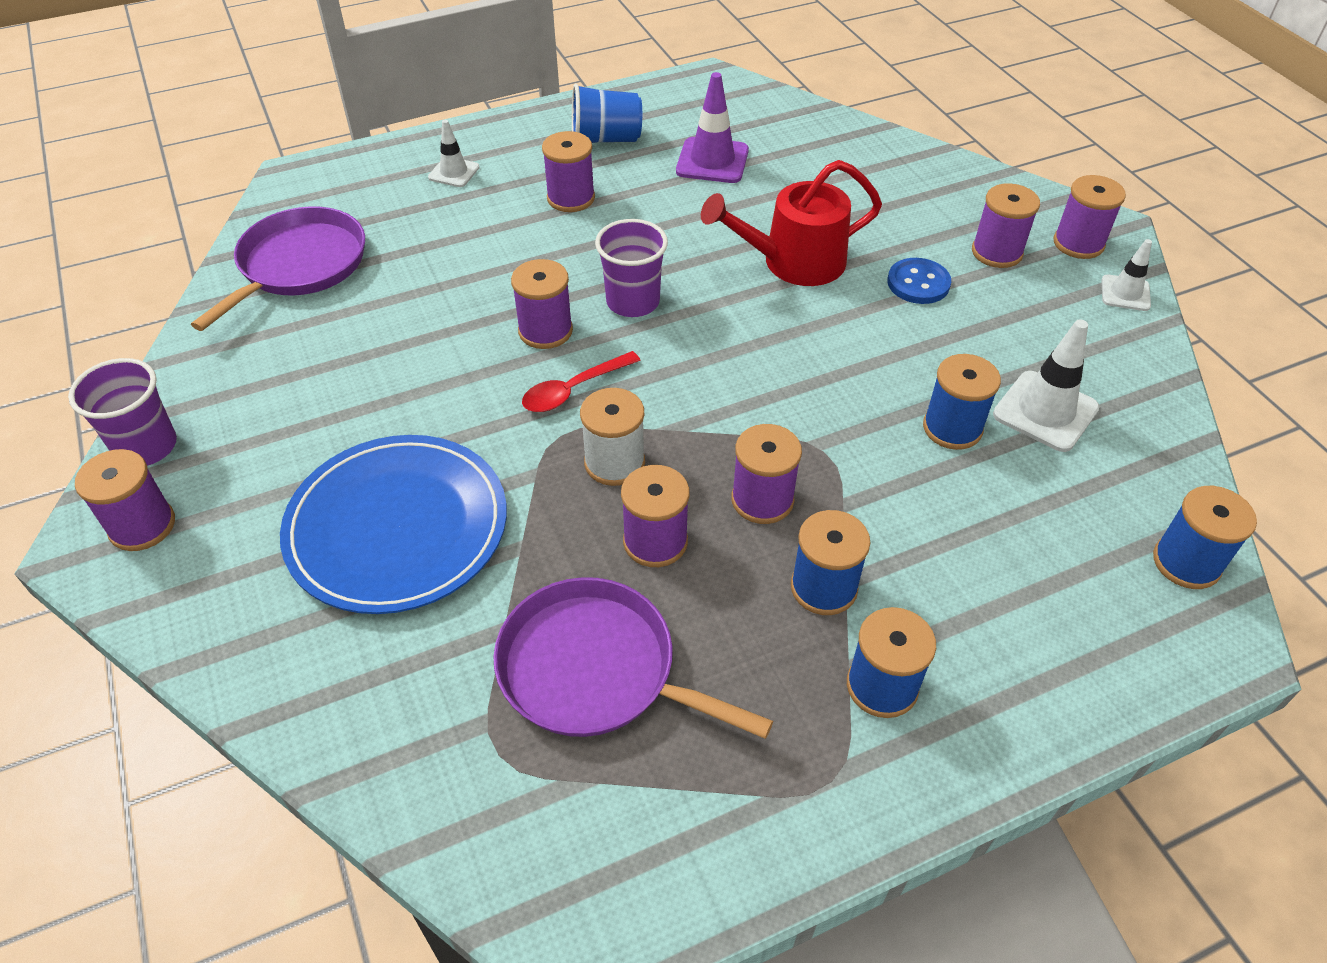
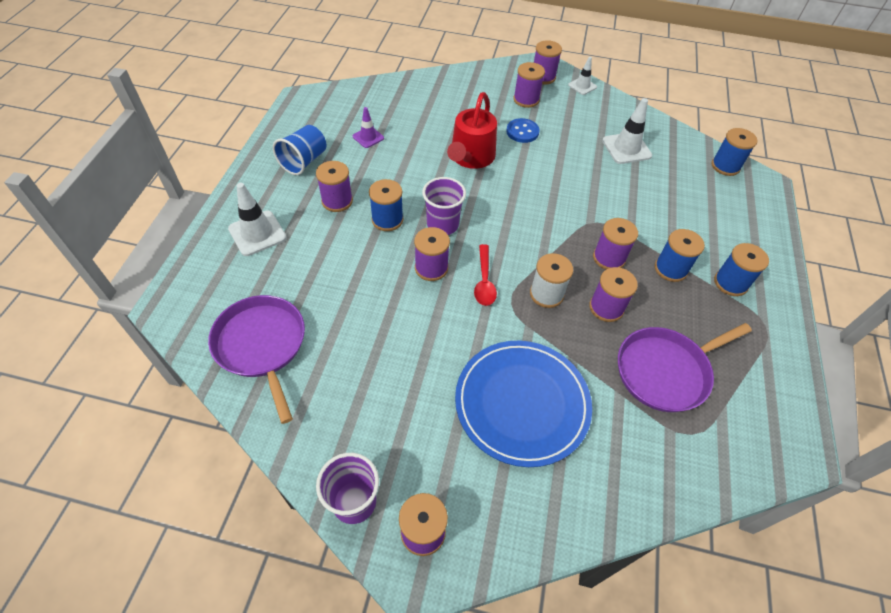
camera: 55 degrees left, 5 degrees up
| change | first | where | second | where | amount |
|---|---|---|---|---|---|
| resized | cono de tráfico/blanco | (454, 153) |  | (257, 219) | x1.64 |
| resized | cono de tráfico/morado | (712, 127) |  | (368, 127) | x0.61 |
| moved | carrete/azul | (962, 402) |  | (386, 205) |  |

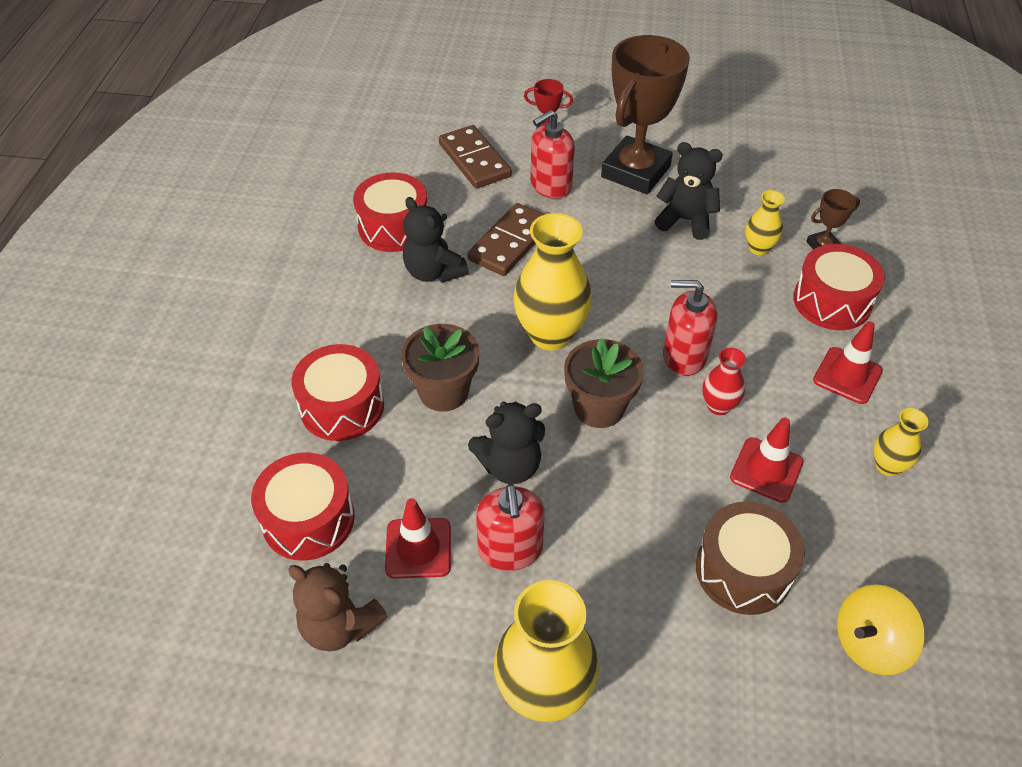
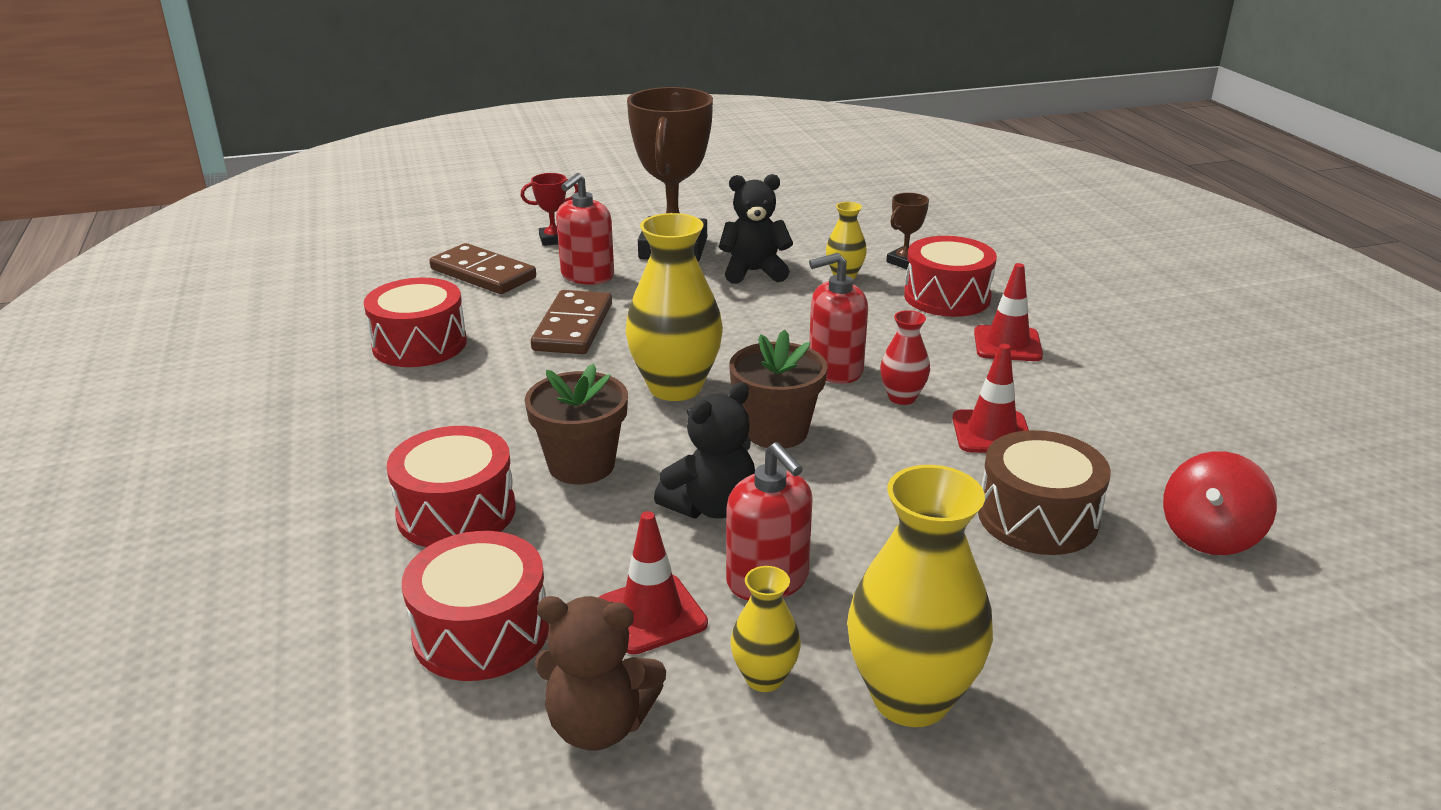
camera: 25 degrees left, 20 degrees down
| change | first | where | second | where | amount |
|---|---|---|---|---|---|
| moved | florero/amarillo | (901, 442) |  | (766, 629) |  |
| recoloured | peonza/amarillo | (881, 629) | peonza/rojo | (1220, 503) |  |
| removed | osito/negro | (436, 240) |  |  |  |

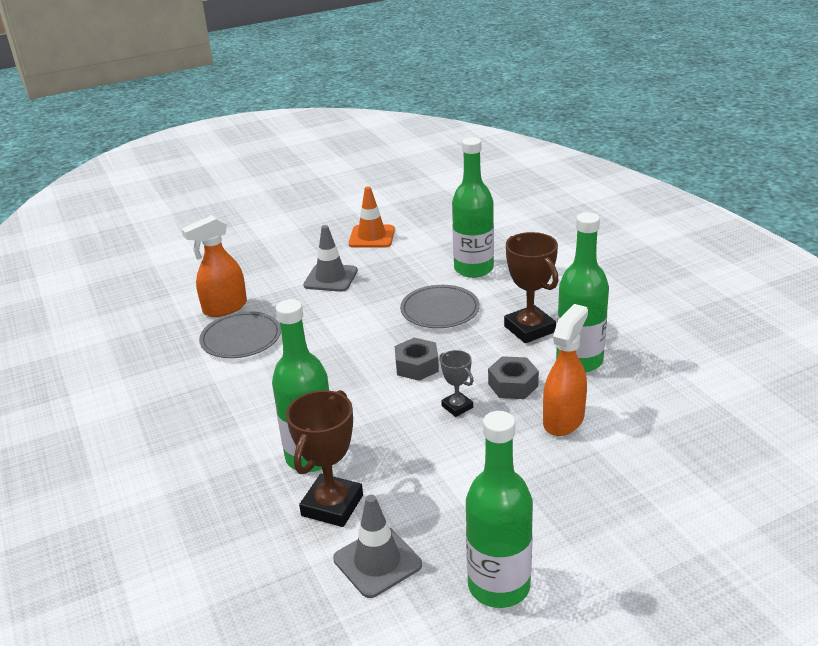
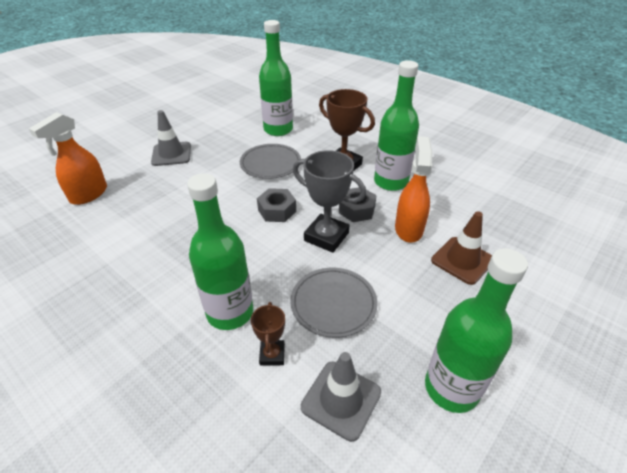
camera: 25 degrees left, 10 degrees up
| change | first | where | second | where | amount |
|---|---|---|---|---|---|
| resized | trofeo/marrón | (324, 458) |  | (268, 334) | x0.55 |
| moved | plato/gris | (240, 334) |  | (334, 303) |  |
| resized | trofeo/gris | (456, 383) |  | (329, 201) | x1.82 |
| added |  |  | cono de tráfico/marrón | (461, 248) |  |
| removed | cono de tráfico/naranja | (372, 217) |  |  |  |

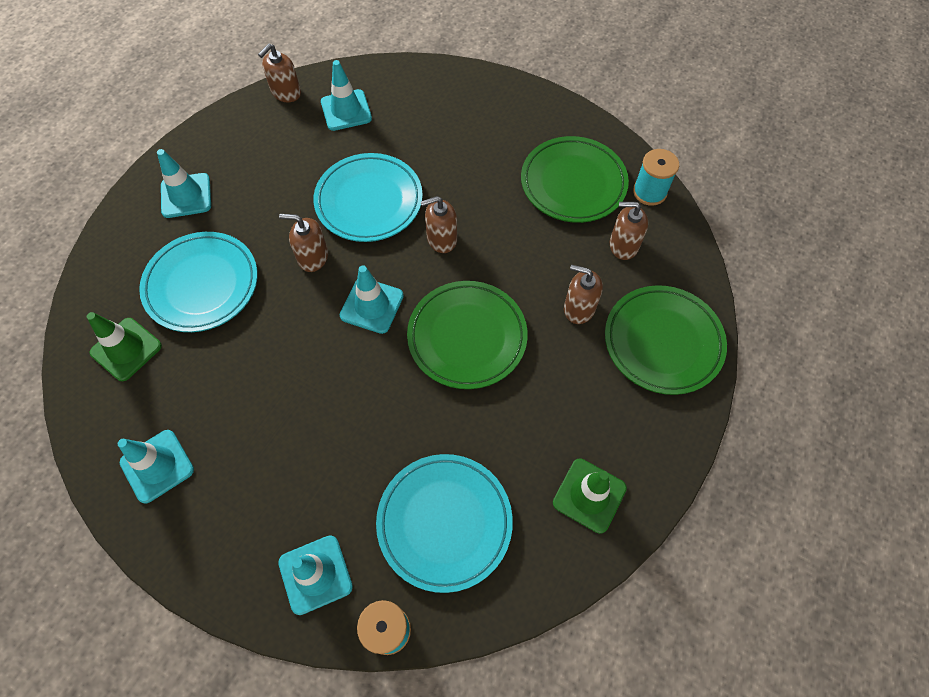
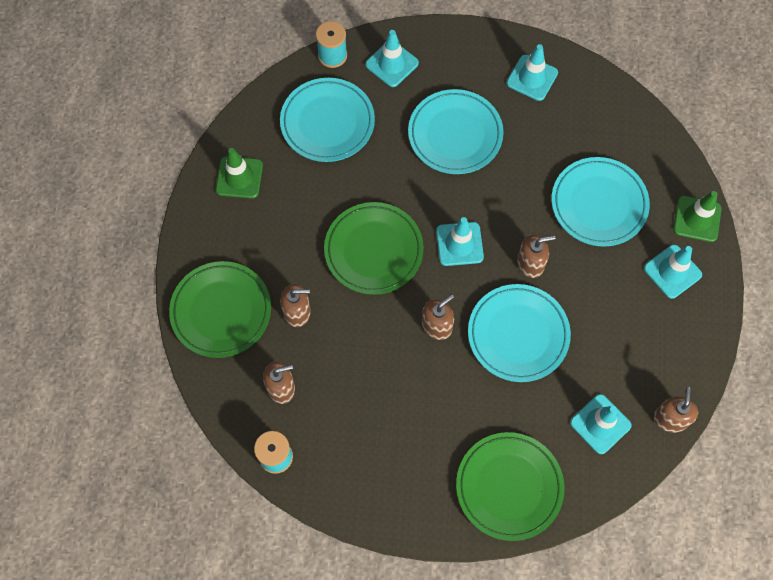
camera: 155 degrees right, 5 degrees up
| change | first | where | second | where | amount |
|---|---|---|---|---|---|
| added |  |  | plato/turquesa | (456, 131) |  |
| moved | plato/verde | (575, 179) |  | (510, 486) |  |
| moved | cono de tráfico/verde | (124, 346) |  | (697, 216) |  |

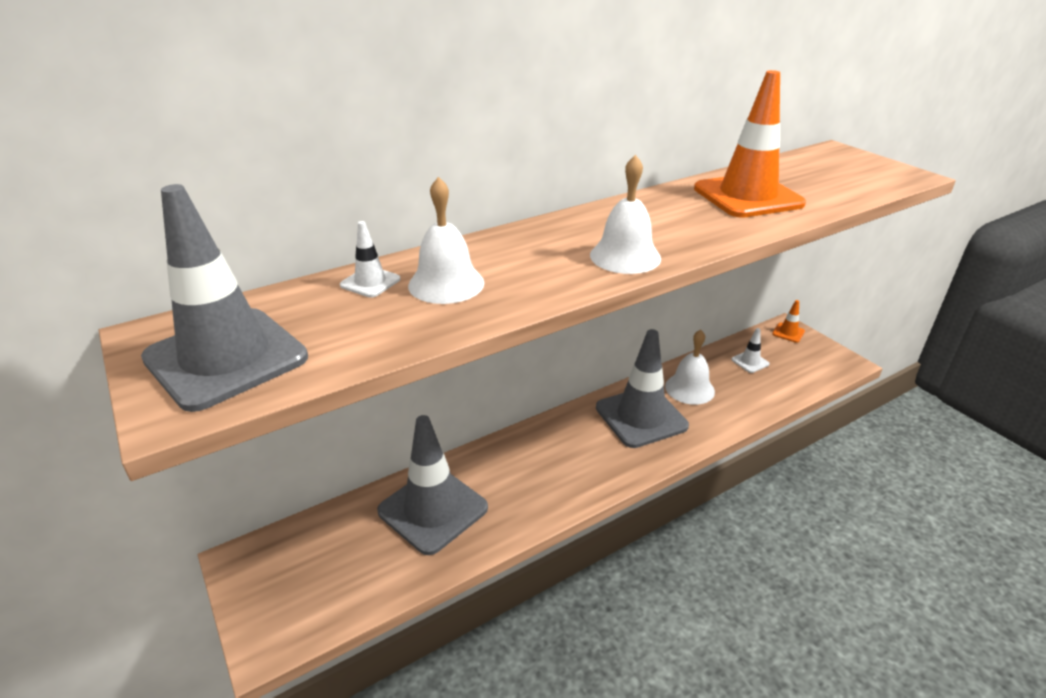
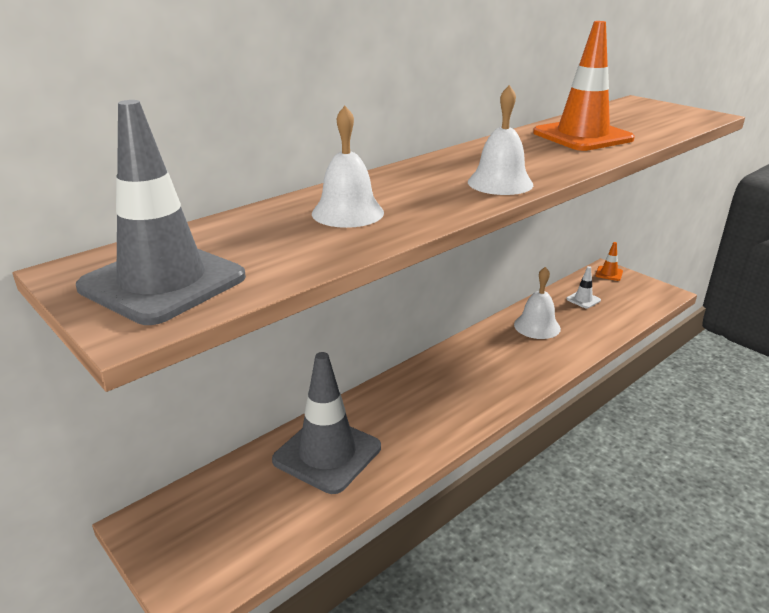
camera: 10 degrees left, 5 degrees down
| change | first | where | second | where | amount |
|---|---|---|---|---|---|
| removed | cono de tráfico/blanco | (370, 259) |  |  |  |
| removed | cono de tráfico/gris | (642, 388) |  |  |  |

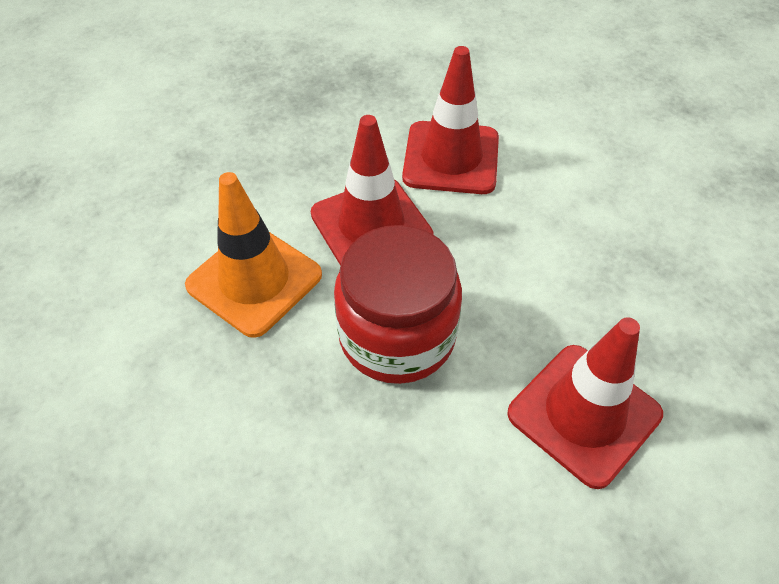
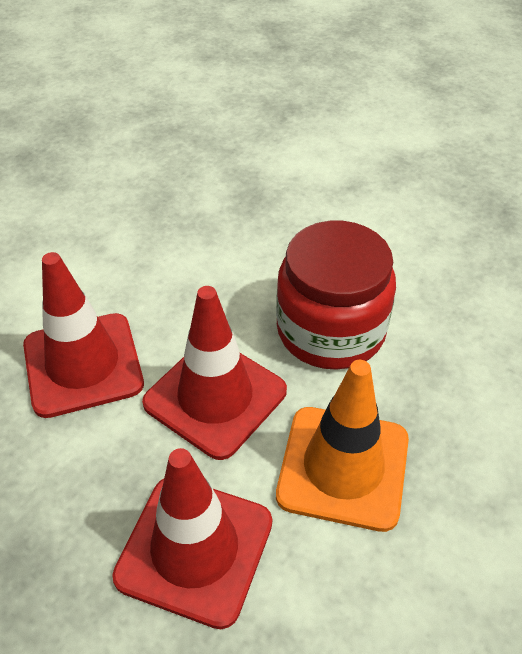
camera: 115 degrees left, 5 degrees down
| change | first | where | second | where | amount |
|---|---|---|---|---|---|
| moved | cono de tráfico/rojo | (585, 403) |  | (192, 538) |  |

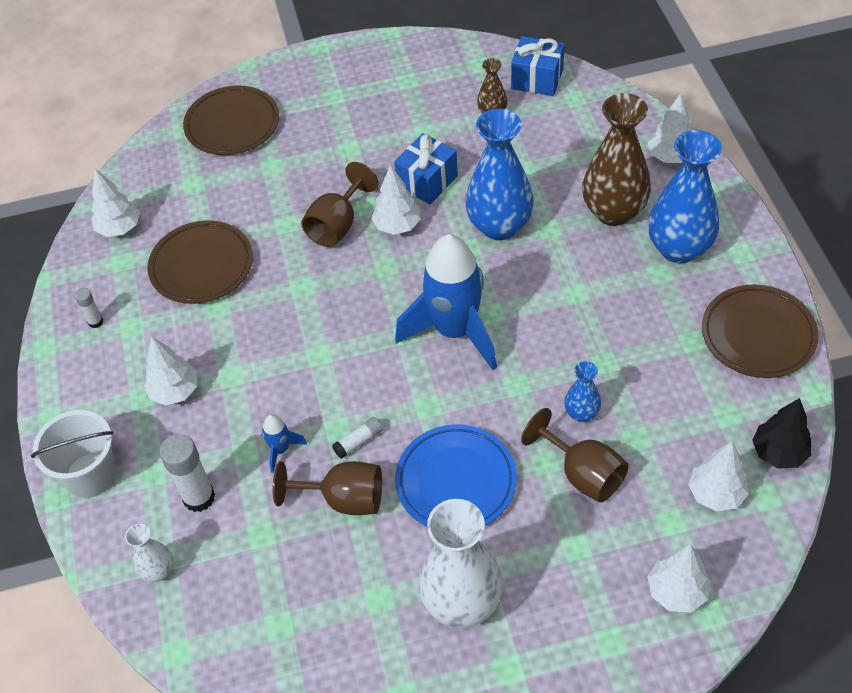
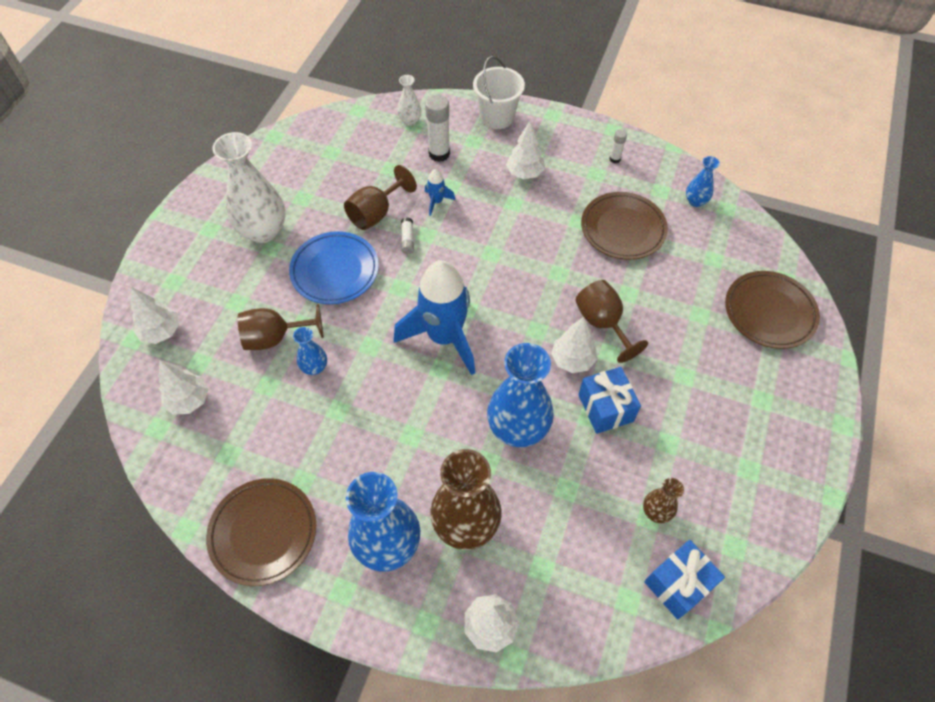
camera: 120 degrees right, 5 degrees up
| change | first | where | second | where | amount |
|---|---|---|---|---|---|
| replaced | árbol/blanco | (115, 203) | florero/azul | (703, 181) |  |
| removed | árbol/negro | (781, 433) |  |  |  |

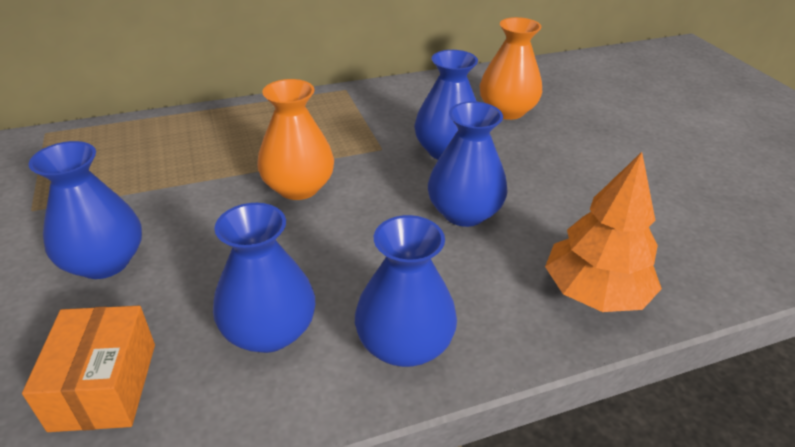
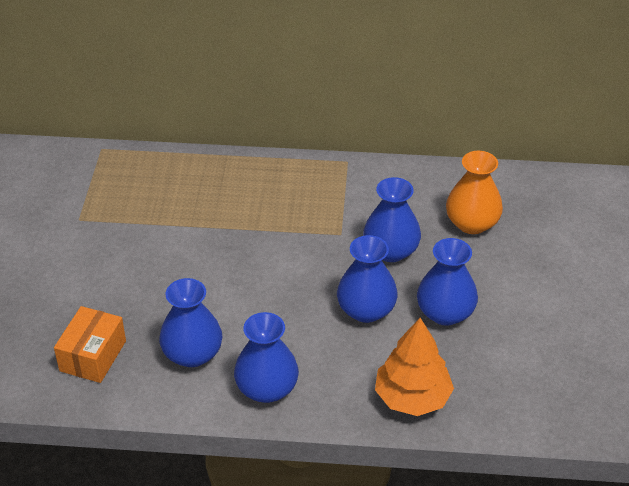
camera: 25 degrees right, 5 degrees up
| change | first | where | second | where | amount |
|---|---|---|---|---|---|
| moved | florero/azul | (85, 210) |  | (447, 282) |  |
| removed | florero/naranja | (295, 139) |  |  |  |

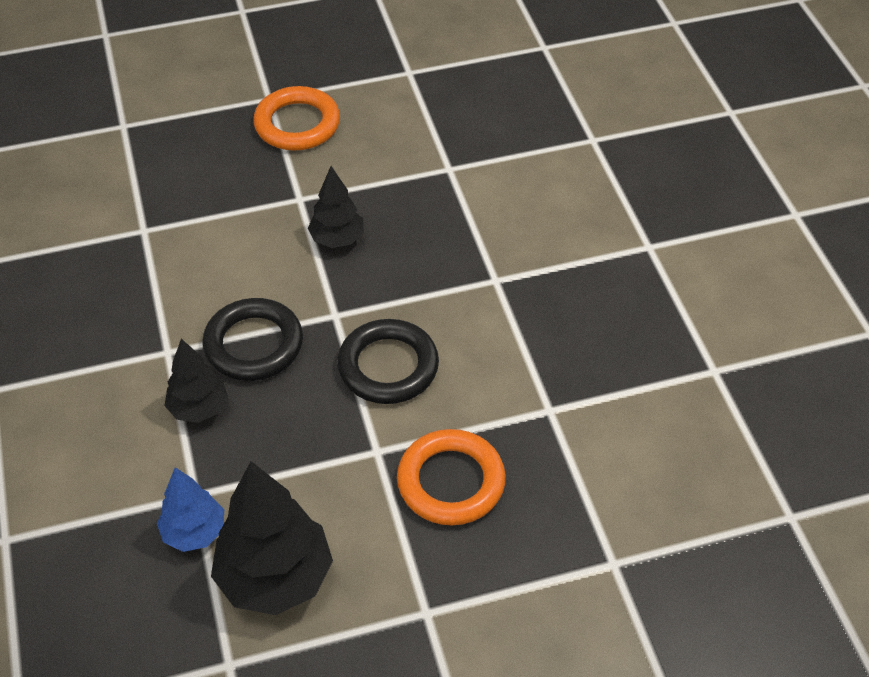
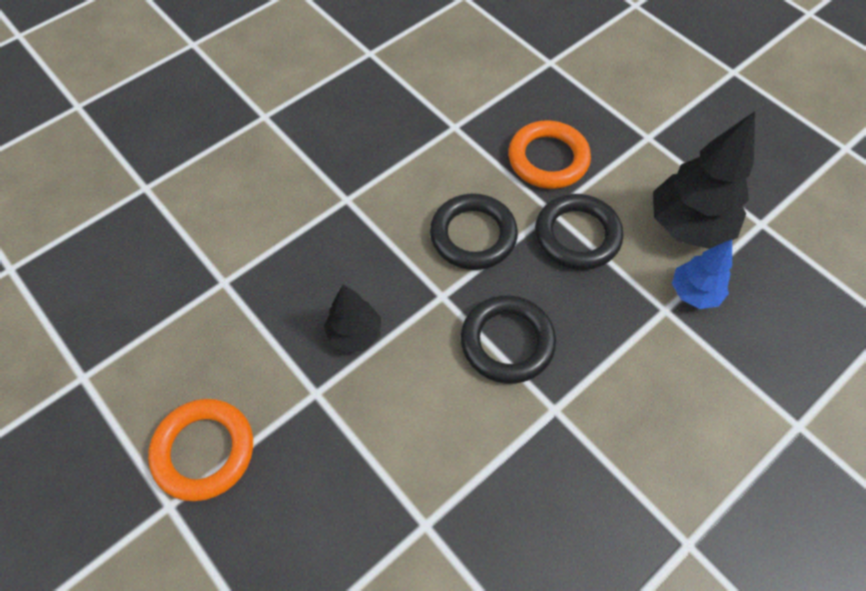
camera: 115 degrees left, 10 degrees up
| change | first | where | second | where | amount |
|---|---|---|---|---|---|
| added |  |  | anillo/negro | (579, 232) |  |
| removed | árbol/negro | (196, 381) |  |  |  |

